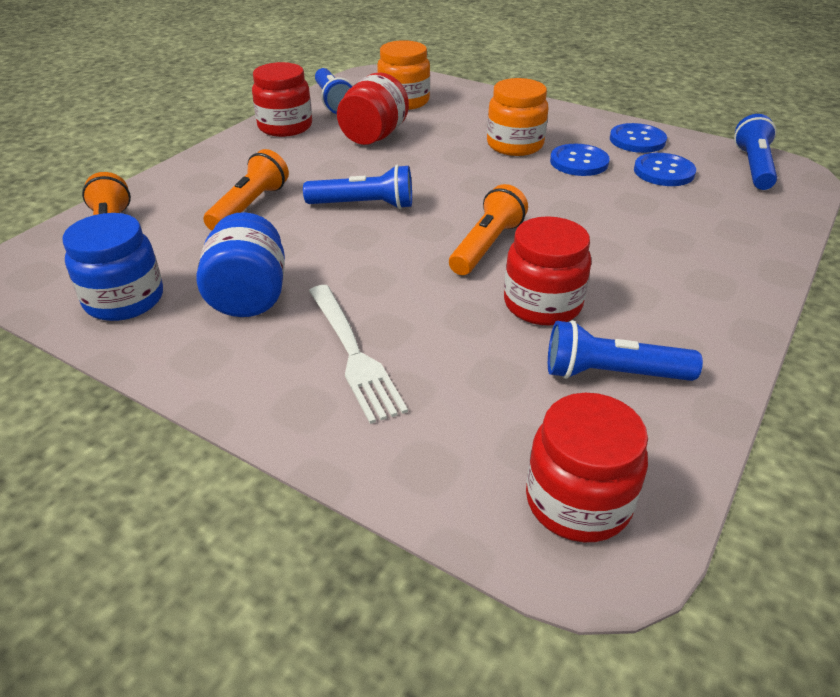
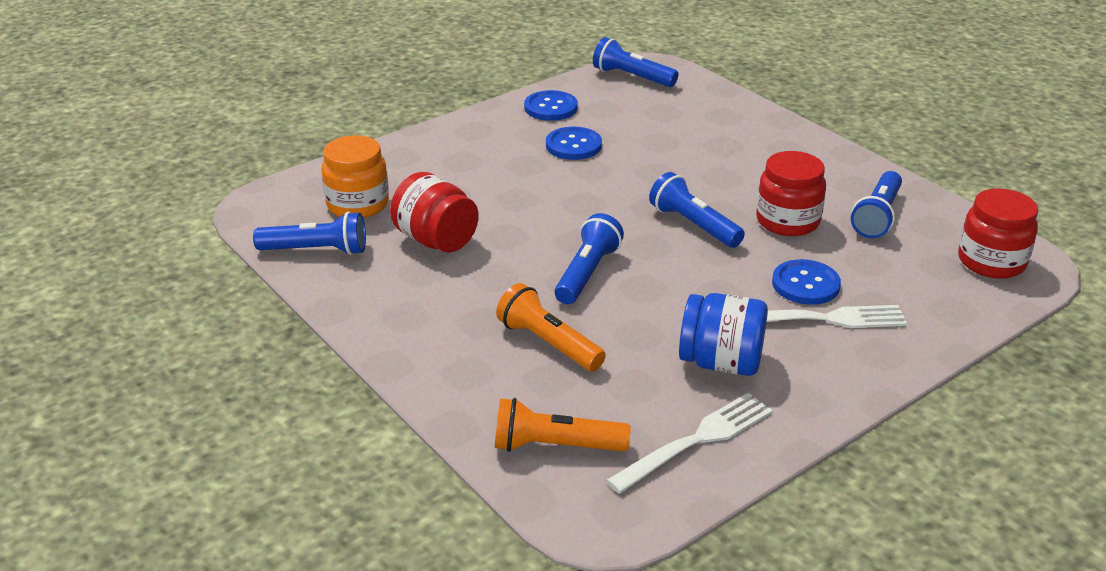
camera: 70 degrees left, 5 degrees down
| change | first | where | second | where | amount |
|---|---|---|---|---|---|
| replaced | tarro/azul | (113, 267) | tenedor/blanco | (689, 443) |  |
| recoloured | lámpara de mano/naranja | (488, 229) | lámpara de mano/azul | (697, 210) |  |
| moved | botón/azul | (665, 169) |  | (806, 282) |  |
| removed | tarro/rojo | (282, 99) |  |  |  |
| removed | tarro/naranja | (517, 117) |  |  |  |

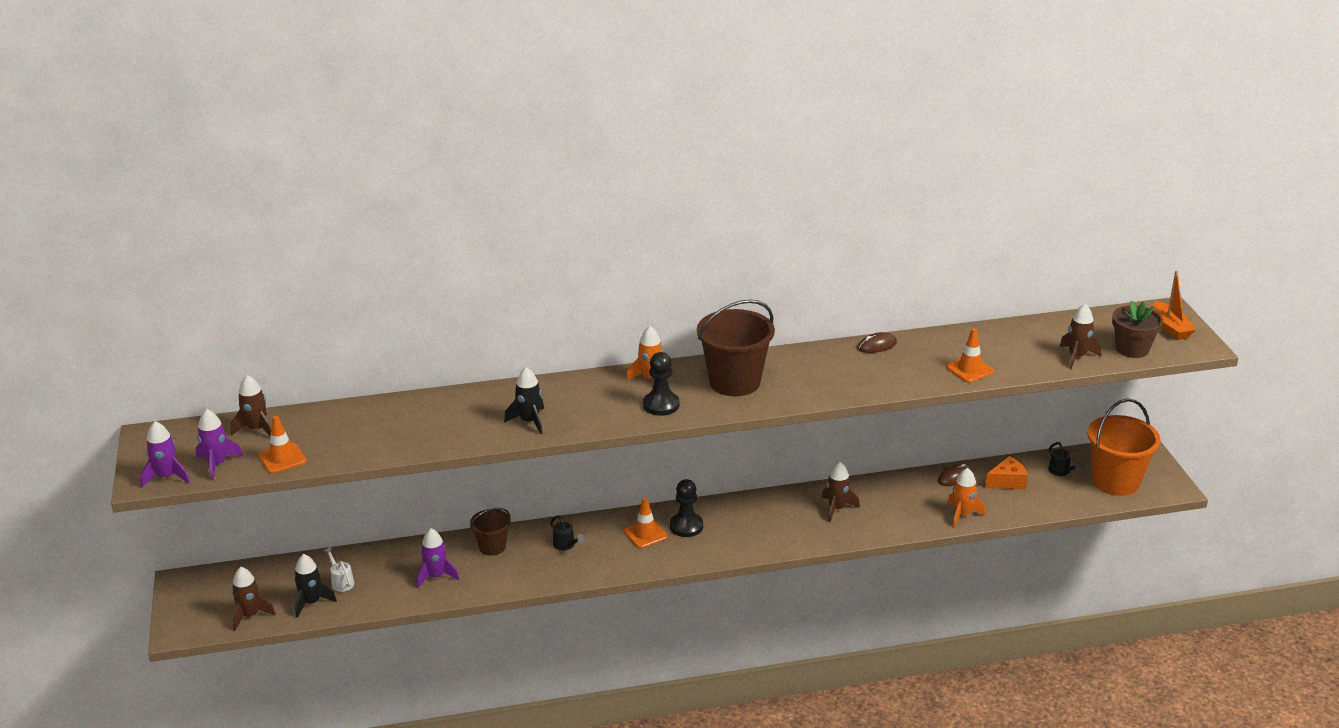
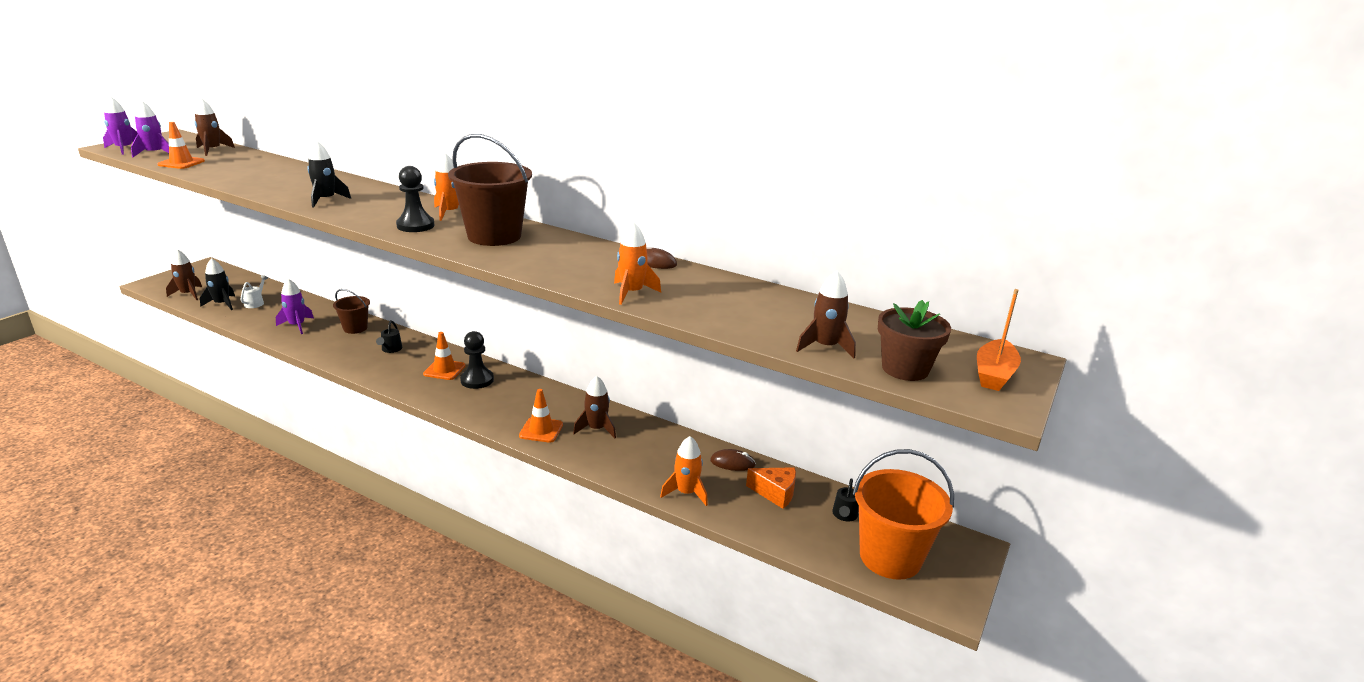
camera: 40 degrees right, 5 degrees down
| change | first | where | second | where | amount |
|---|---|---|---|---|---|
| moved | cono de tráfico/naranja | (970, 355) |  | (541, 416) |  |
| added |  |  | cohete/naranja | (637, 263) |  |

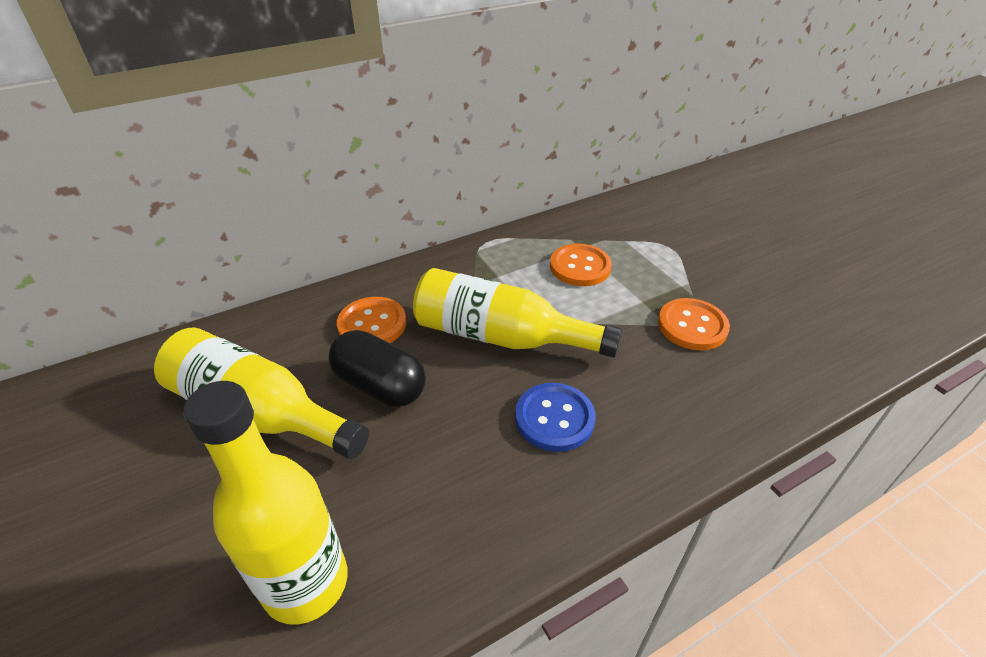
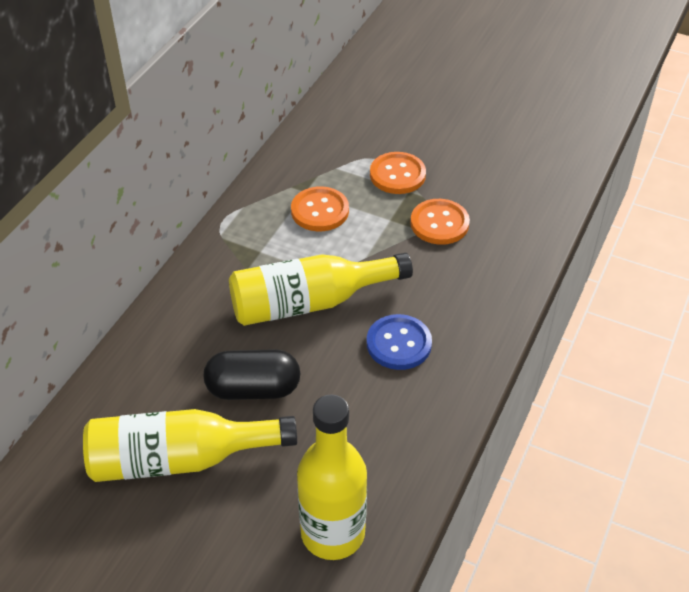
camera: 35 degrees left, 5 degrees up
| change | first | where | second | where | amount |
|---|---|---|---|---|---|
| moved | botón/naranja | (371, 320) |  | (398, 173) |  |

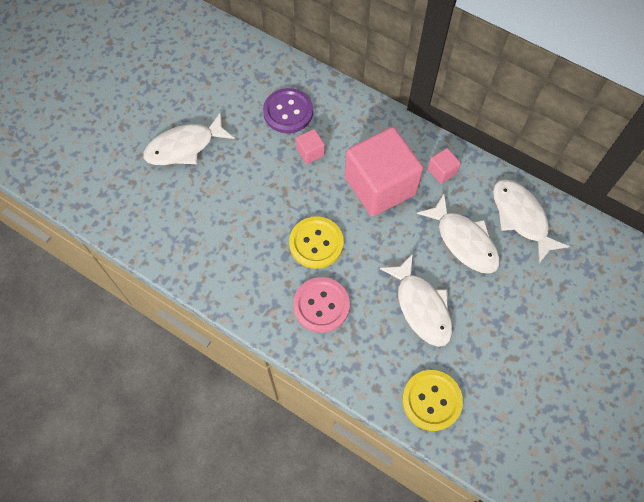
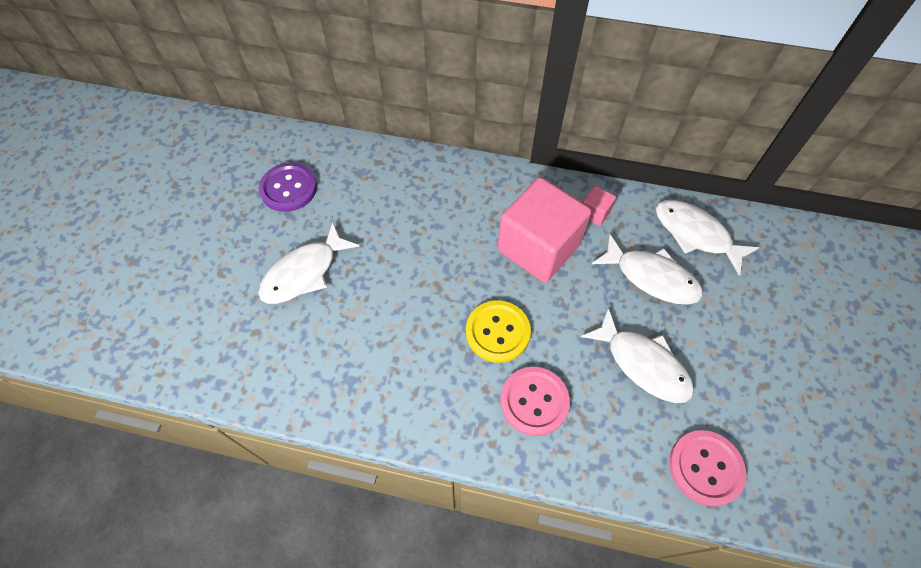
camera: 20 degrees left, 5 degrees down
| change | first | where | second | where | amount |
|---|---|---|---|---|---|
| moved | botón/morado | (288, 110) |  | (288, 187) |  |
| recoloured | botón/amarillo | (432, 400) | botón/rosa | (707, 468) |  |
| removed | cubo/rosa | (310, 146) |  |  |  |

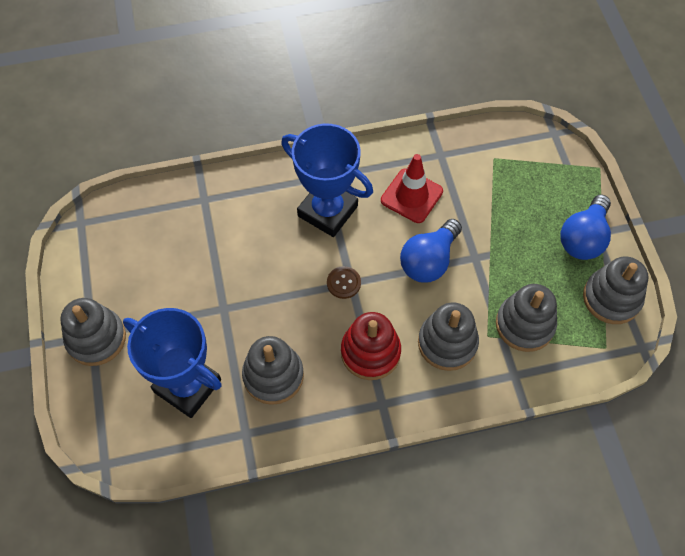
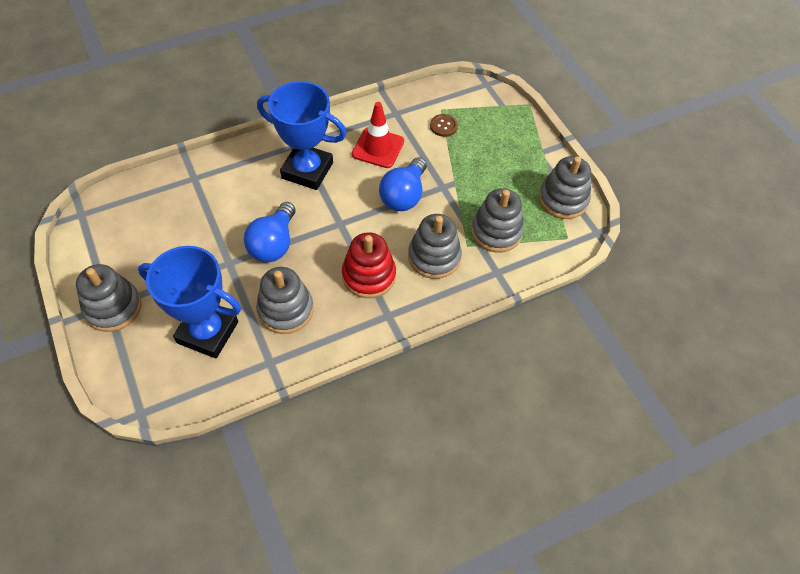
camera: 15 degrees left, 5 degrees down
| change | first | where | second | where | amount |
|---|---|---|---|---|---|
| moved | bombilla/azul | (586, 227) |  | (270, 232) |  |
| moved | botón/marrón | (344, 282) |  | (444, 125) |  |

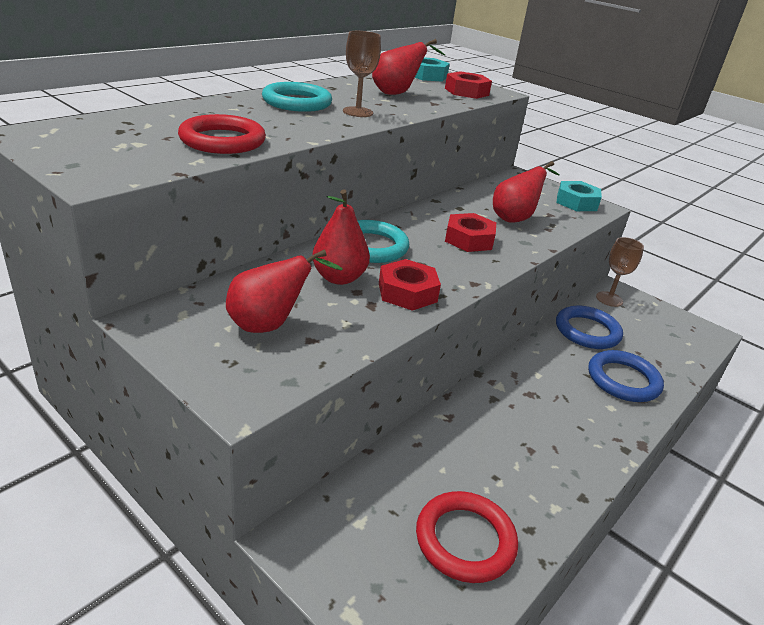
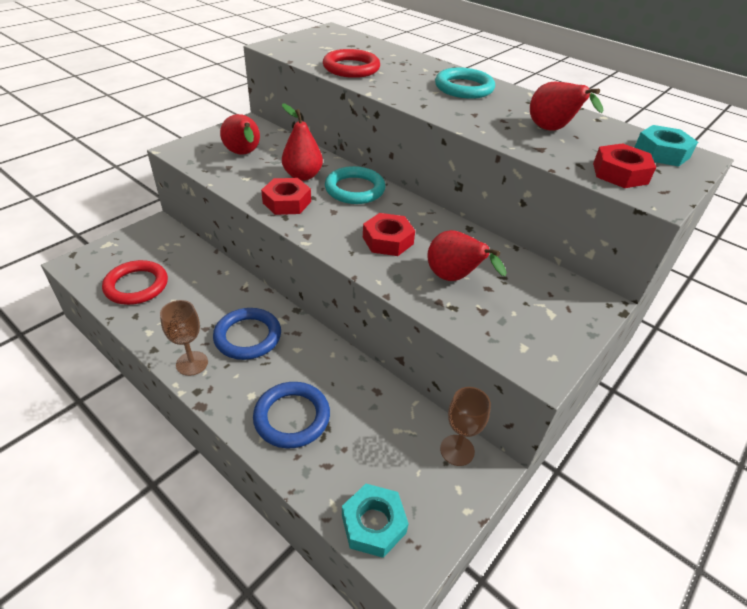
camera: 90 degrees right, 10 degrees up
| change | first | where | second | where | amount |
|---|---|---|---|---|---|
| moved | copa/marrón | (362, 74) |  | (184, 338) |  |
| moved | anillo/azul | (589, 327) |  | (247, 334) |  |
| moved | tuerca/turquesa | (579, 196) |  | (375, 521) |  |

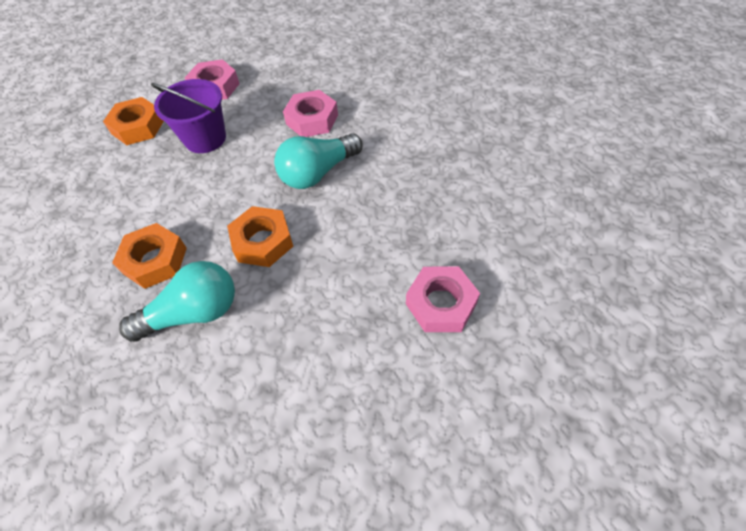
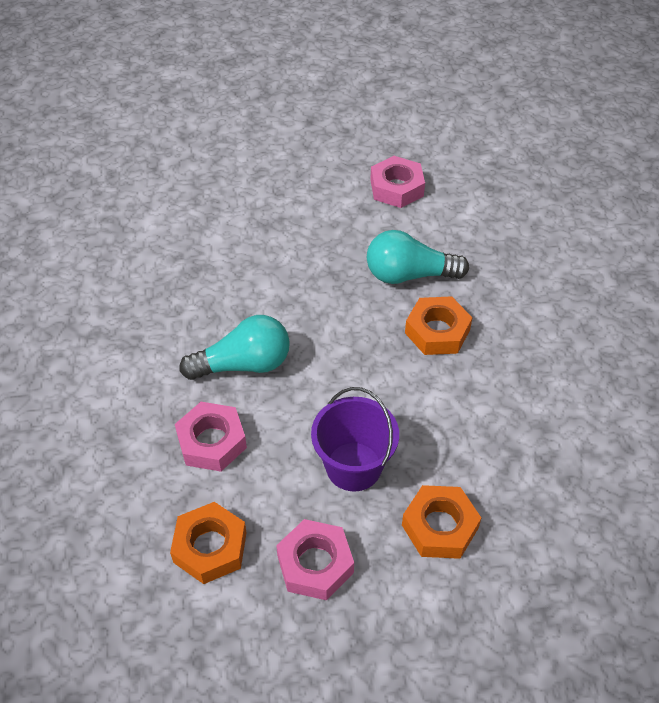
camera: 160 degrees left, 5 degrees down
| change | first | where | second | where | amount |
|---|---|---|---|---|---|
| moved | tuerca/naranja | (260, 236) |  | (208, 543) |  |
| moved | tuerca/rosa | (443, 299) |  | (397, 182) |  |

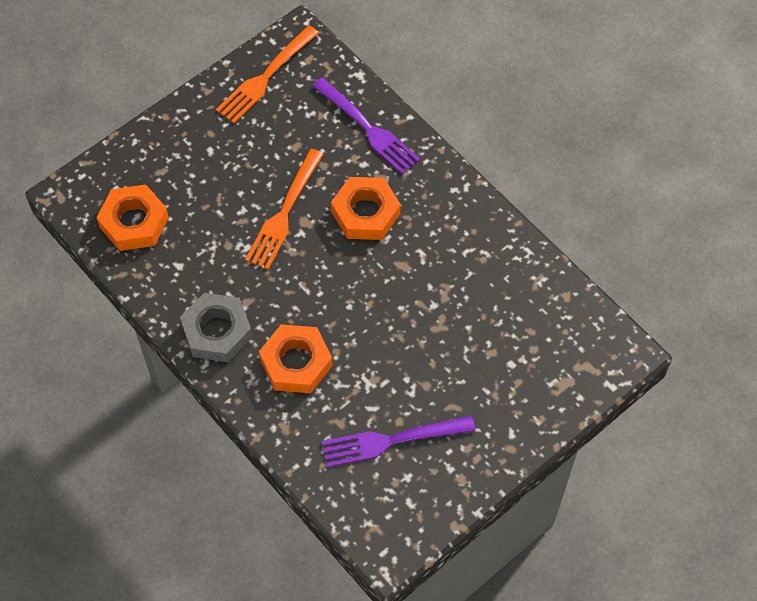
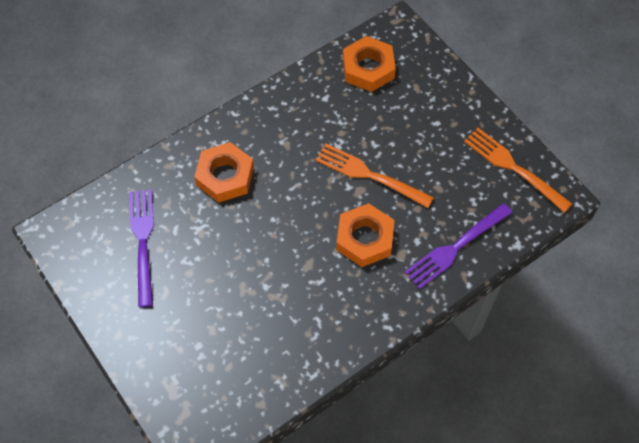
camera: 95 degrees right, 0 degrees up
| change | first | where | second | where | amount |
|---|---|---|---|---|---|
| removed | tuerca/gris | (216, 327) |  |  |  |

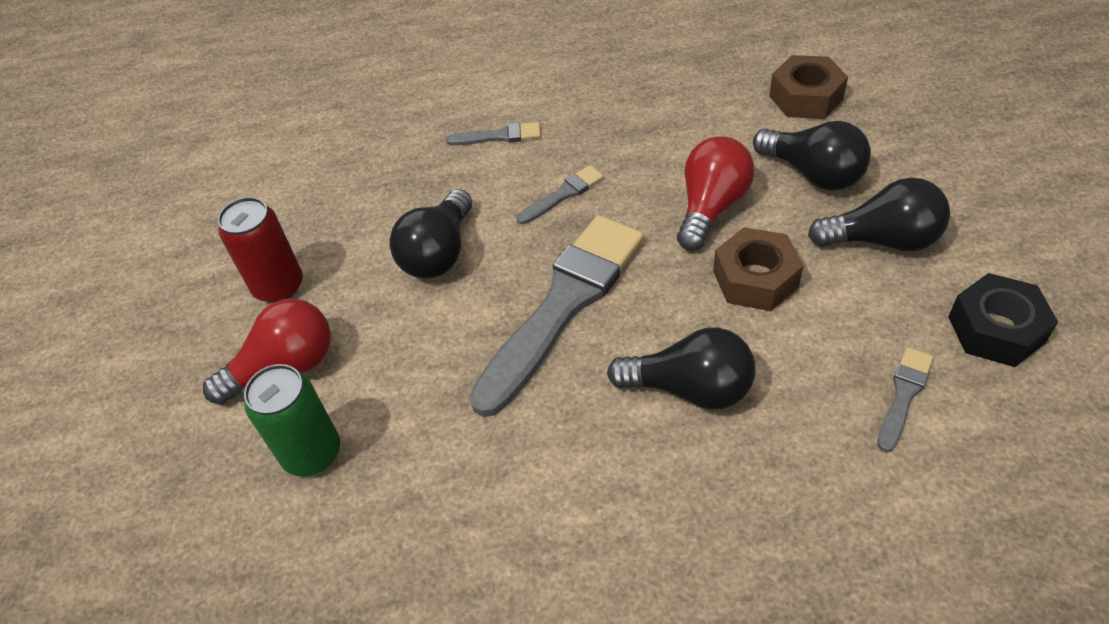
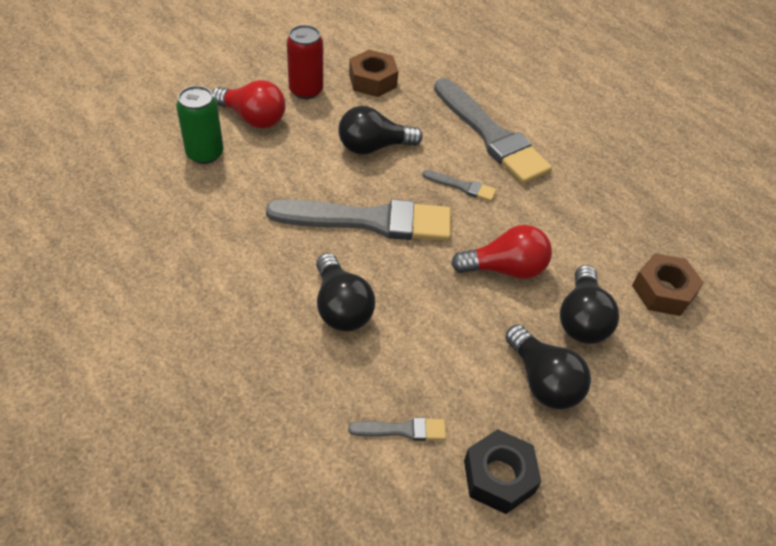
camera: 50 degrees right, 0 degrees up
| change | first | where | second | where | amount |
|---|---|---|---|---|---|
| moved | tuerca/marrón | (758, 269) |  | (373, 73) |  |
| resized | pincel/gris | (493, 133) |  | (493, 131) | x2.32 |

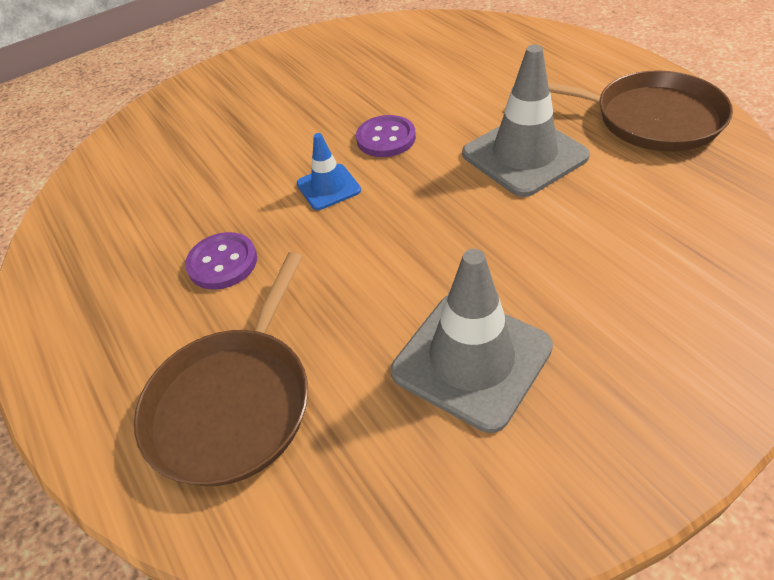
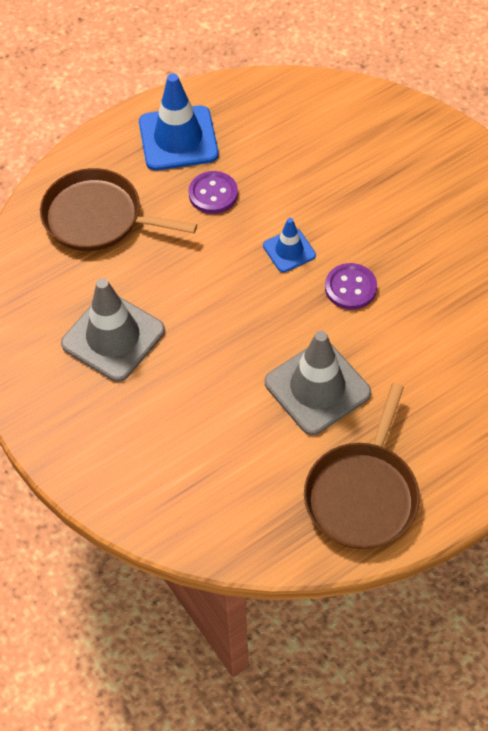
camera: 85 degrees right, 10 degrees up
| change | first | where | second | where | amount |
|---|---|---|---|---|---|
| added |  |  | cono de tráfico/azul | (179, 122) |  |

